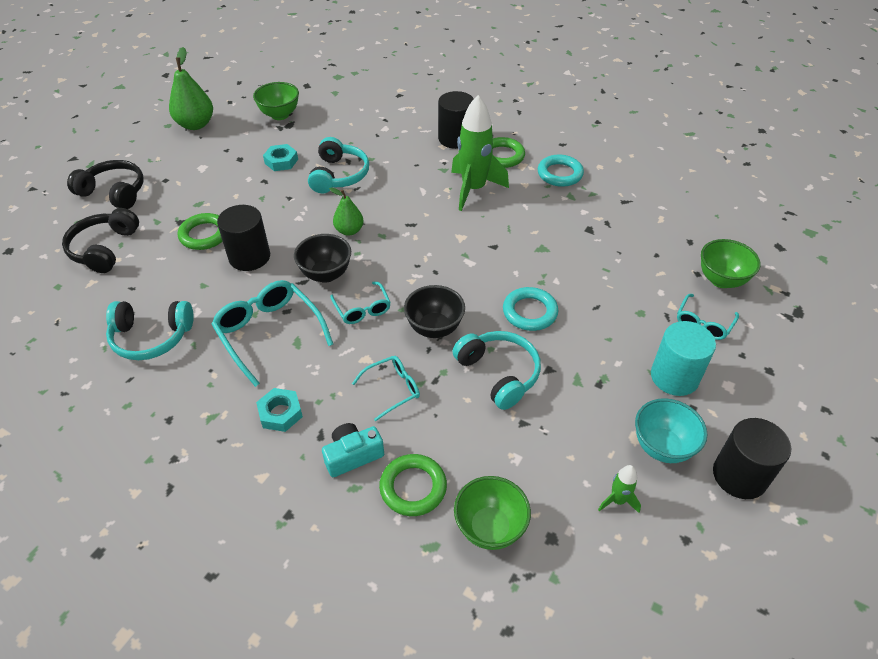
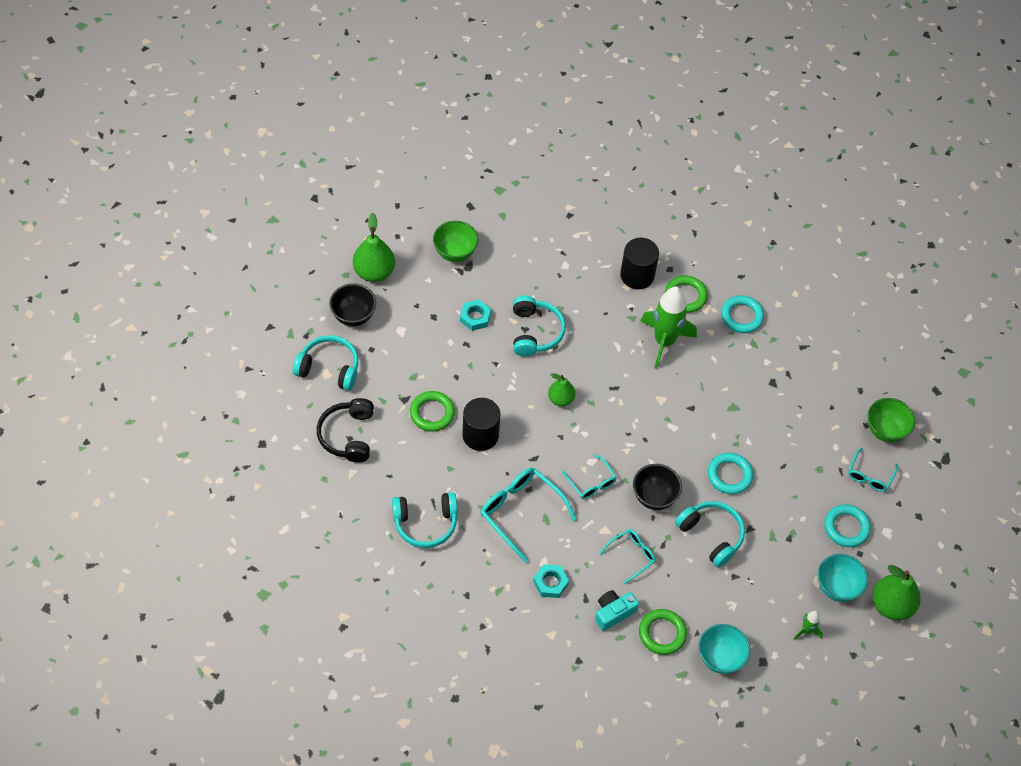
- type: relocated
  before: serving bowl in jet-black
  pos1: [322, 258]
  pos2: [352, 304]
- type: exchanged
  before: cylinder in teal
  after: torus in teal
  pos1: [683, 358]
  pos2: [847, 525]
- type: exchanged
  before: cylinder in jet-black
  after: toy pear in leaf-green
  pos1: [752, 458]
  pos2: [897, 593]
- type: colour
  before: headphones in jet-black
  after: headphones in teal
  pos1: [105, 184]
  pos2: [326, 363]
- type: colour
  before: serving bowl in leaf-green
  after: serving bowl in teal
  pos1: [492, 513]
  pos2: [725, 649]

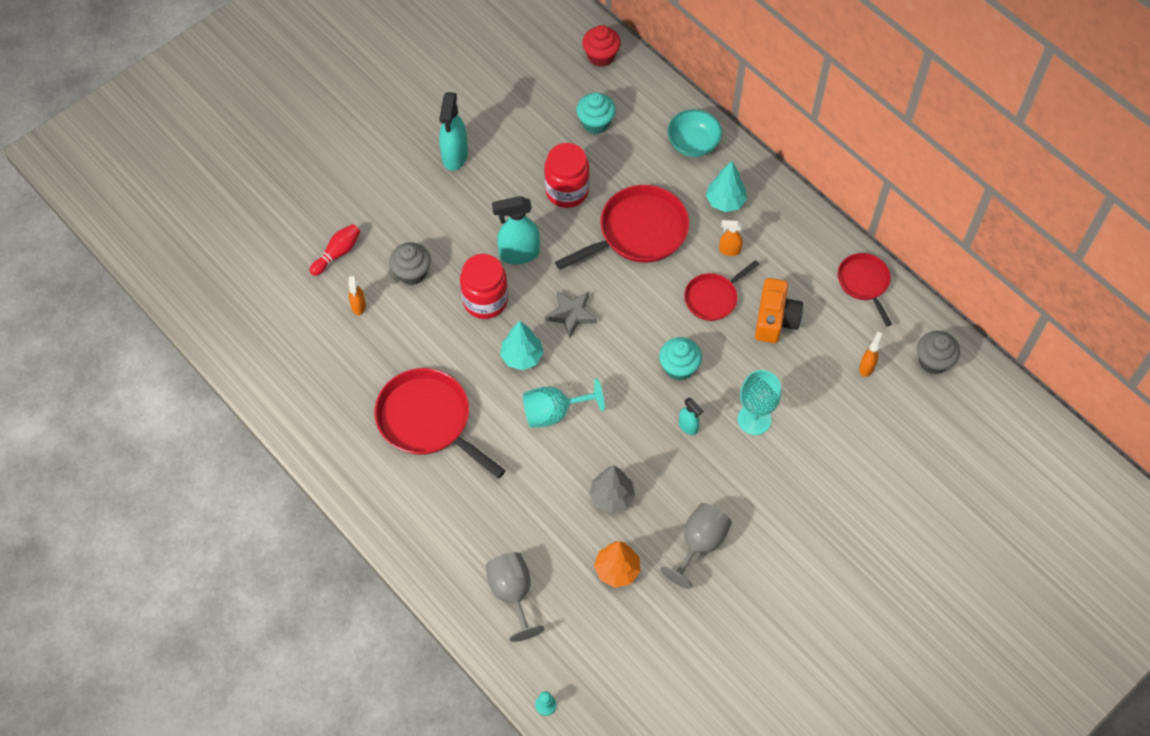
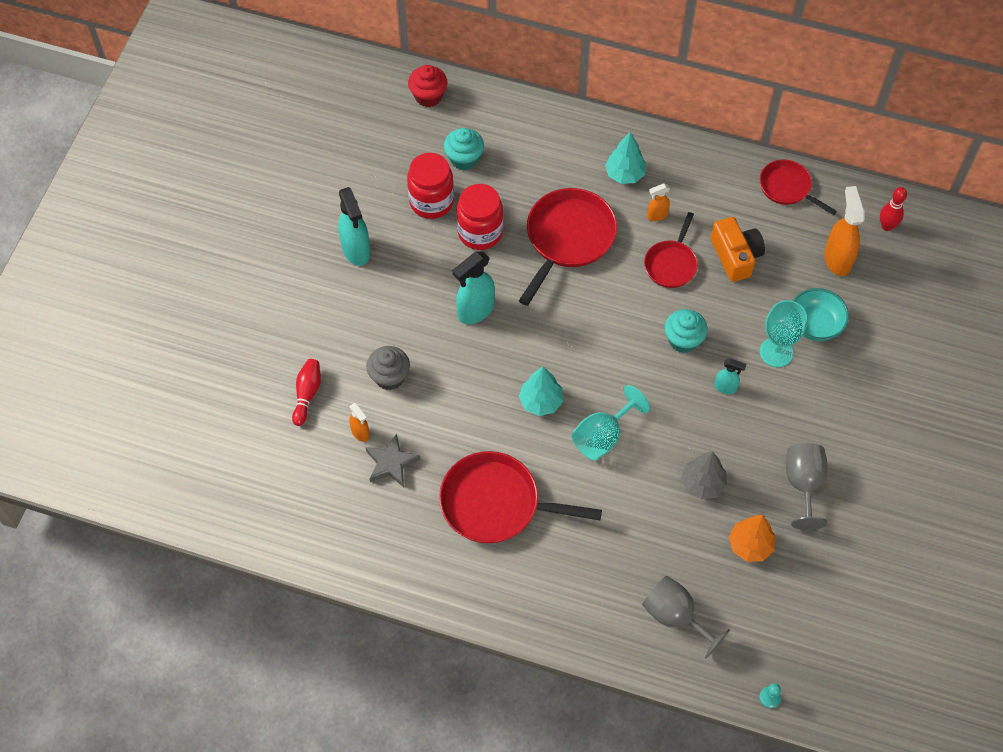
- type: relocated
  before: jam jar in scarlet
  pos1: [484, 286]
  pos2: [430, 186]
- type: relocated
  before: star in ash-grey
  pos1: [571, 314]
  pos2: [392, 460]
- type: relocated
  before: serving bowl in teal
  pos1: [694, 133]
  pos2: [821, 314]
- type: exchanged
  before: cupcake in ash-grey
  after: tenpin in scarlet
  pos1: [938, 352]
  pos2: [893, 209]
- type: size
  before: sprayer in bright orange
  pos1: [871, 354]
  pos2: [844, 231]
  scale: 1.86

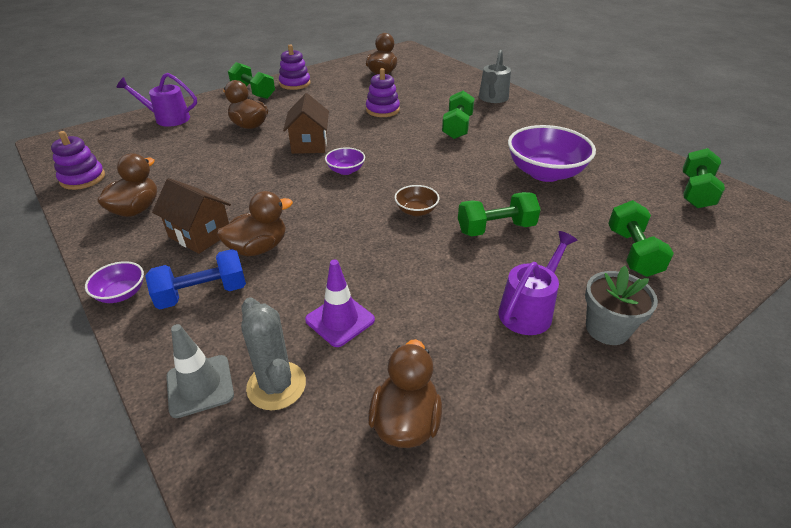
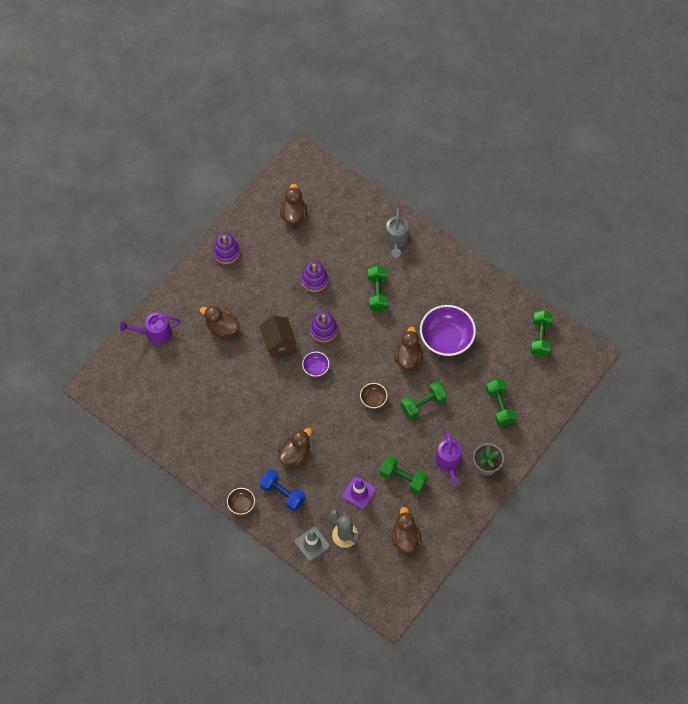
- type: missing
  before: cottage in dark brown
  pos1: [191, 216]
- type: relocated
  before: stacking toy in royal purple
  pos1: [78, 160]
  pos2: [324, 326]
- type: relocated
  before: rubber duck in dark brown
  pos1: [127, 185]
  pos2: [408, 348]
- type: relocated
  before: hand weight in leaf-green
  pos1: [251, 80]
  pos2: [404, 475]
- type: colour
  before: serving bowl in royal purple
  after: serving bowl in dark brown
  pos1: [114, 282]
  pos2: [241, 501]
- type: spun
  before: hand weight in cobalt
  pos1: [195, 279]
  pos2: [282, 490]
  turn: 75
- type: spun
  before: watering pot in royal purple
  pos1: [537, 283]
  pos2: [448, 457]
  turn: 150

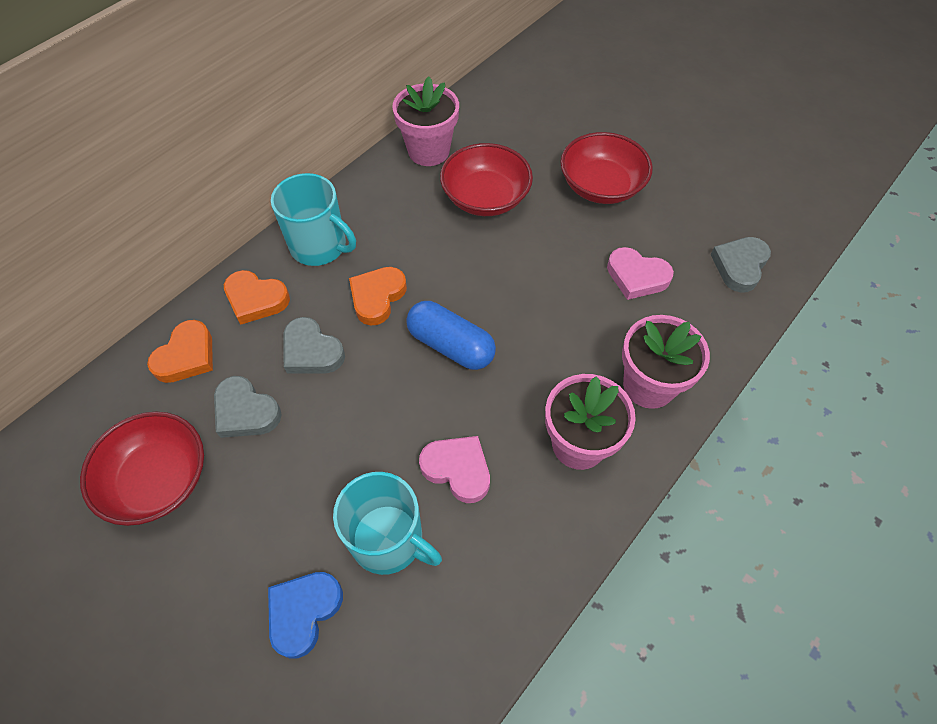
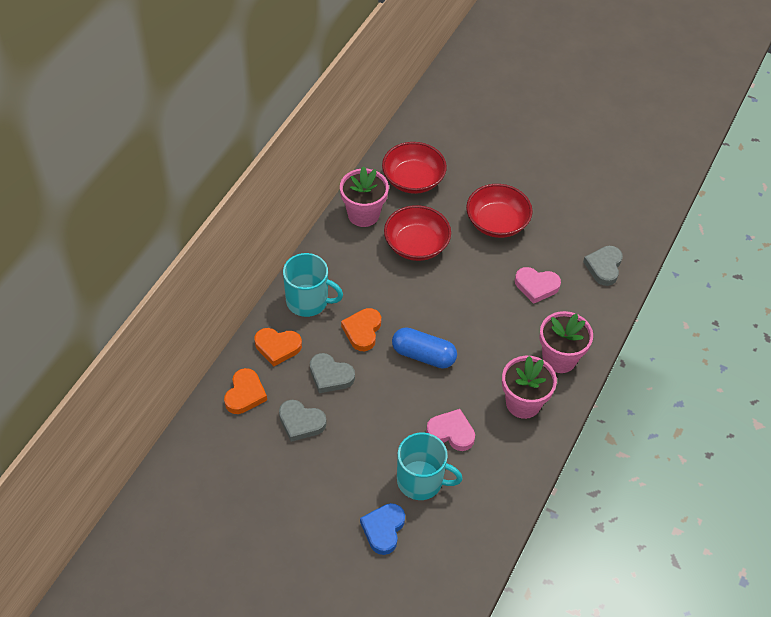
- type: relocated
  before: serving bowl in scarlet
  pos1: [142, 468]
  pos2: [414, 168]

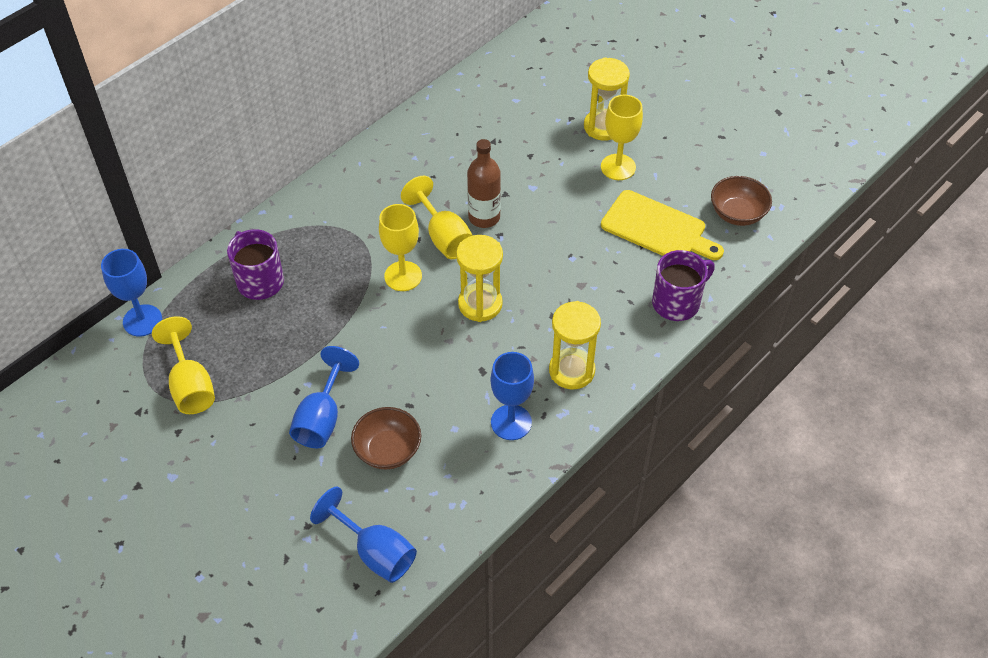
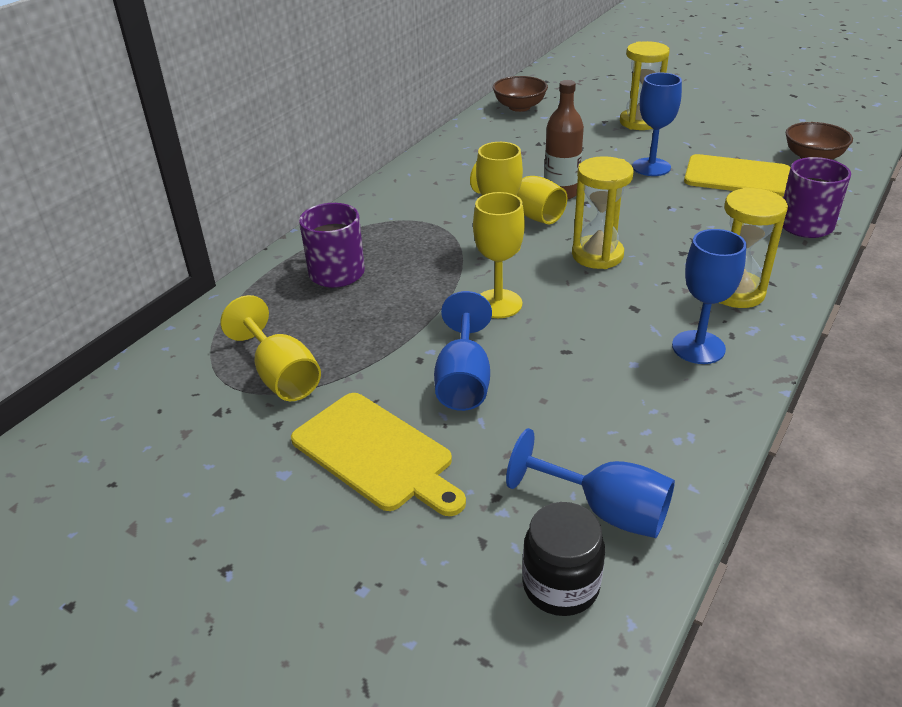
- type: appeared
  after: chopping board in yellow
  pos2: [378, 454]
- type: appeared
  after: jam jar in jet-black
  pos2: [563, 559]
- type: relocated
  before: goblet in cobalt
  pos1: [131, 292]
  pos2: [657, 124]
- type: relocated
  before: serving bowl in dark brown
  pos1: [386, 438]
  pos2: [520, 94]
- type: relocated
  before: goblet in yellow
  pos1: [622, 137]
  pos2: [499, 255]

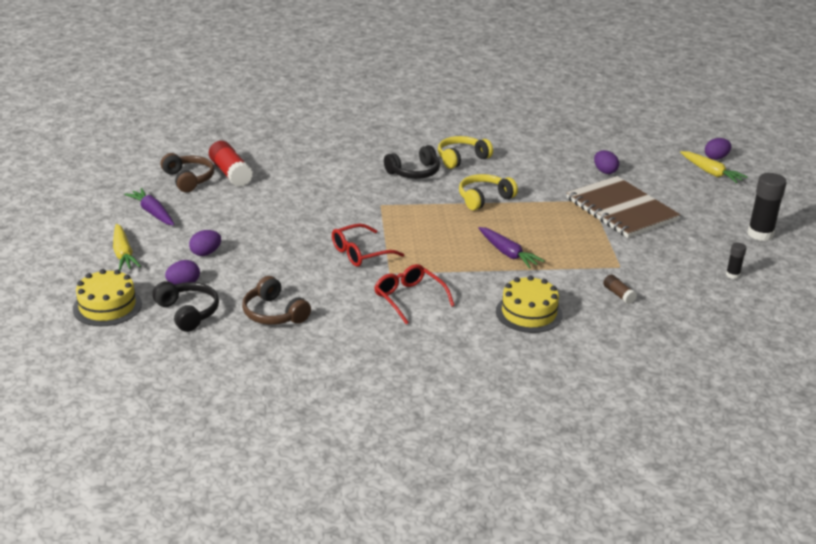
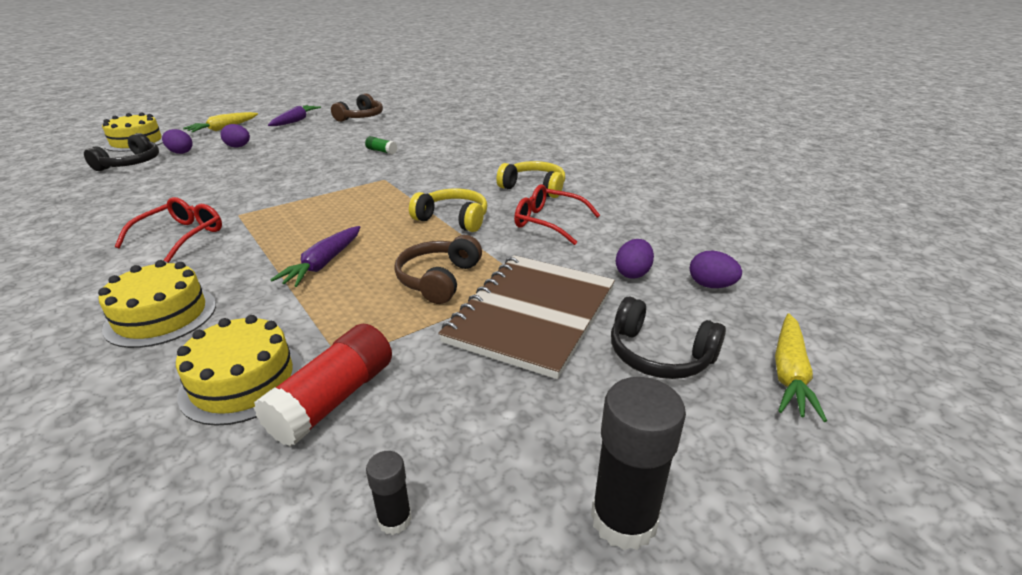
- type: appeared
  after: glue in leaf-green
  pos2: [381, 145]
- type: relocated
  before: glue in scarlet
  pos1: [231, 164]
  pos2: [323, 385]
- type: relocated
  before: headphones in dark brown
  pos1: [276, 300]
  pos2: [438, 269]
- type: relocated
  before: eyeglasses in scarlet
  pos1: [368, 245]
  pos2: [557, 214]
- type: relocated
  before: headphones in jet-black
  pos1: [412, 162]
  pos2: [668, 337]
- type: relocated
  before: toy egg in royal purple
  pos1: [718, 149]
  pos2: [716, 269]
- type: exchanged
  before: glue in dark brown
  after: layer cake in yellow
  pos1: [620, 289]
  pos2: [240, 370]

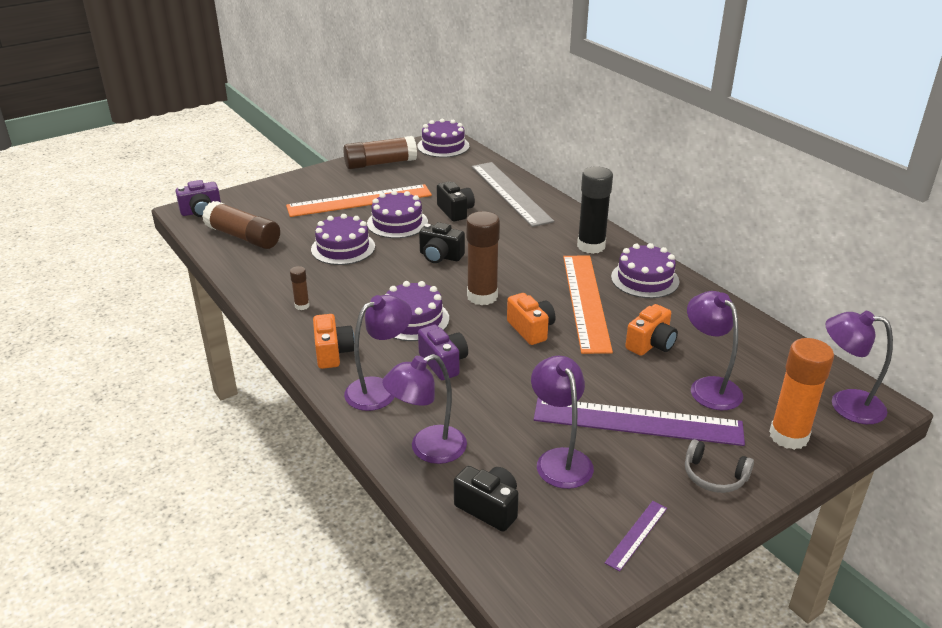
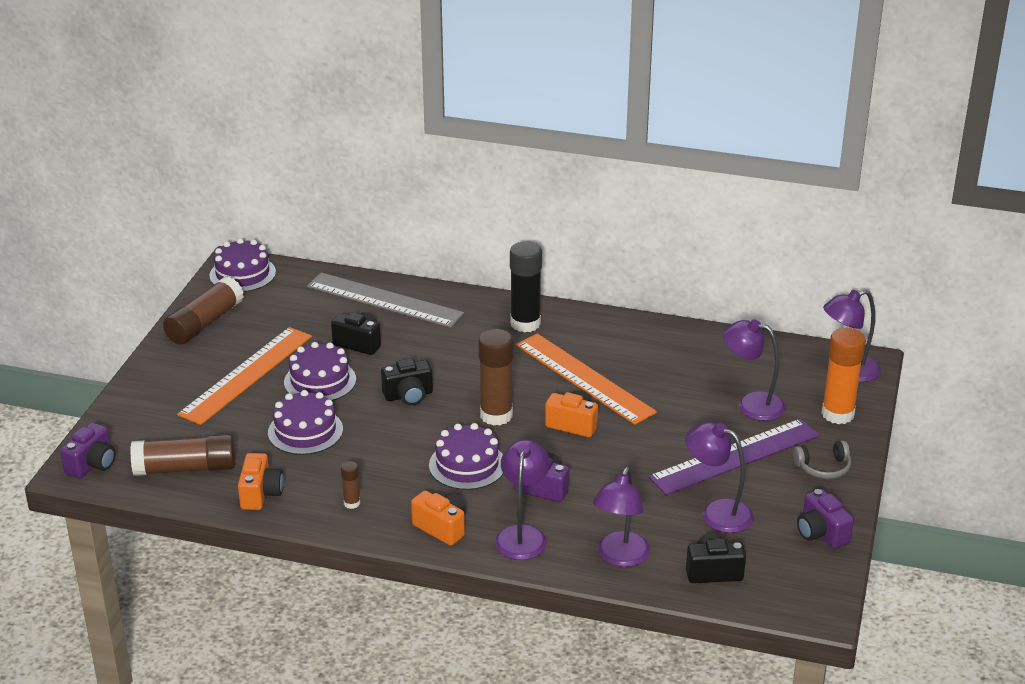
- type: missing
  before: layer cake in royal purple
  pos1: [645, 270]
- type: relocated
  before: compact camera in bright orange
  pos1: [651, 330]
  pos2: [261, 481]
- type: exchanged
  before: straightedge in royal purple
  after: compact camera in royal purple
  pos1: [636, 536]
  pos2: [825, 519]

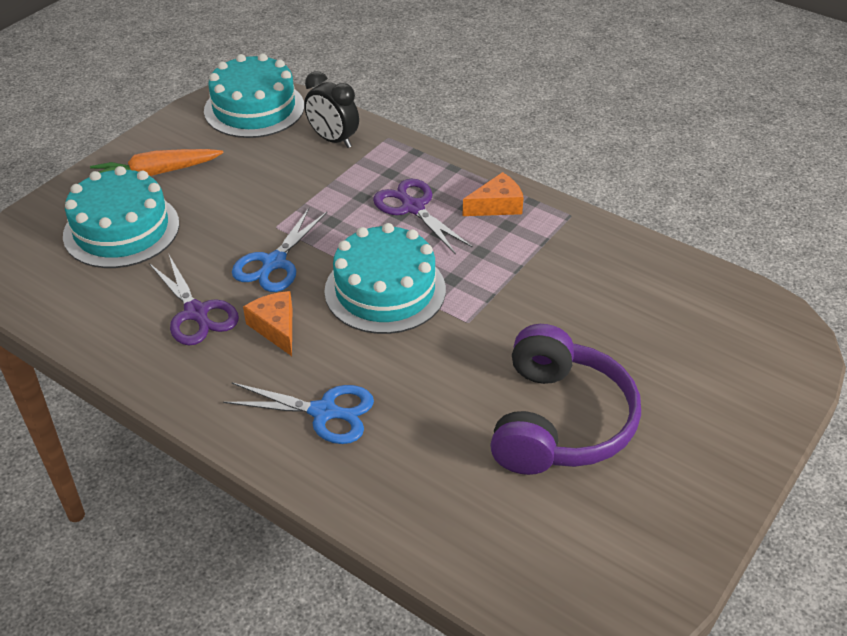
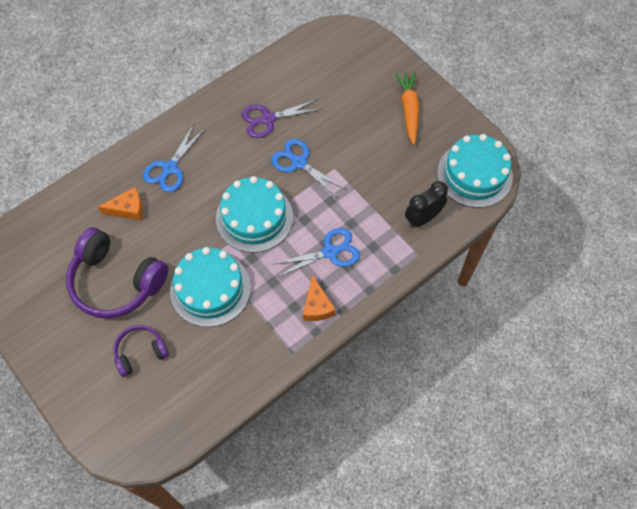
- type: appeared
  after: headphones in royal purple
  pos2: [141, 351]
- type: relocated
  before: layer cake in teal
  pos1: [121, 217]
  pos2: [210, 287]
- type: relocated
  before: piece of cheese in bright orange
  pos1: [267, 323]
  pos2: [120, 203]
- type: colour
  before: shears in royal purple
  after: shears in cobalt
  pos1: [423, 217]
  pos2: [317, 252]

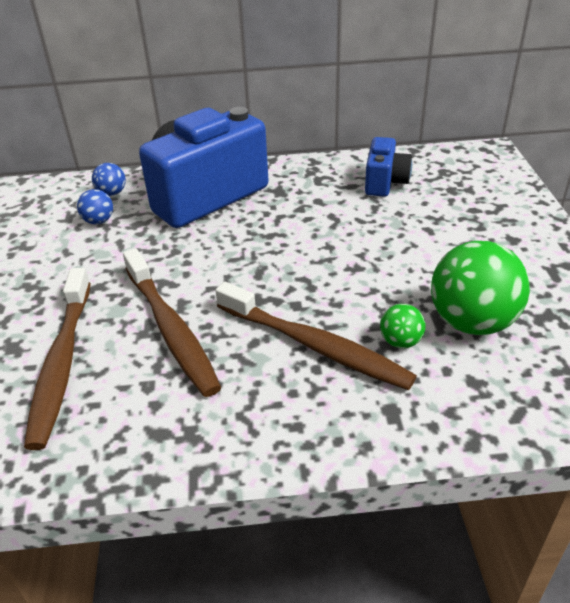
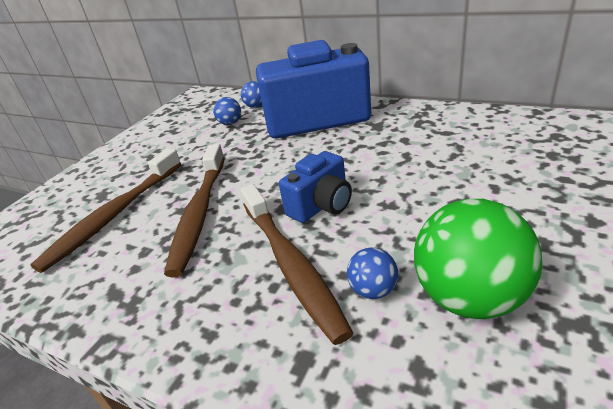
- type: relocated
  before: compact camera in cobalt
  pos1: [388, 167]
  pos2: [315, 187]
- type: colour
  before: ball in leaf-green
  after: ball in cobalt
  pos1: [403, 326]
  pos2: [372, 273]

